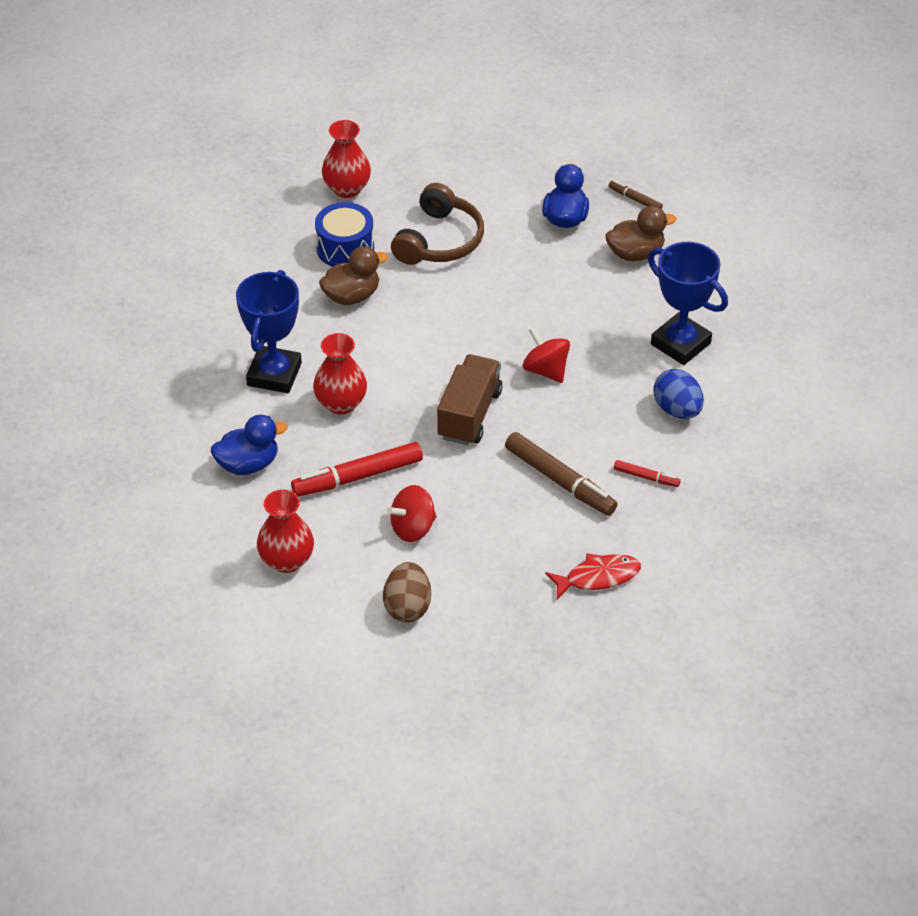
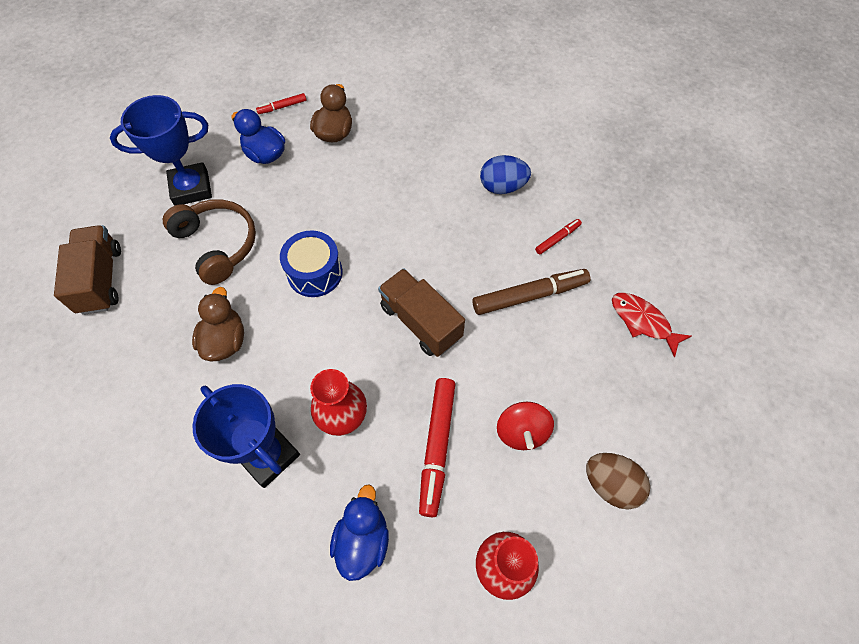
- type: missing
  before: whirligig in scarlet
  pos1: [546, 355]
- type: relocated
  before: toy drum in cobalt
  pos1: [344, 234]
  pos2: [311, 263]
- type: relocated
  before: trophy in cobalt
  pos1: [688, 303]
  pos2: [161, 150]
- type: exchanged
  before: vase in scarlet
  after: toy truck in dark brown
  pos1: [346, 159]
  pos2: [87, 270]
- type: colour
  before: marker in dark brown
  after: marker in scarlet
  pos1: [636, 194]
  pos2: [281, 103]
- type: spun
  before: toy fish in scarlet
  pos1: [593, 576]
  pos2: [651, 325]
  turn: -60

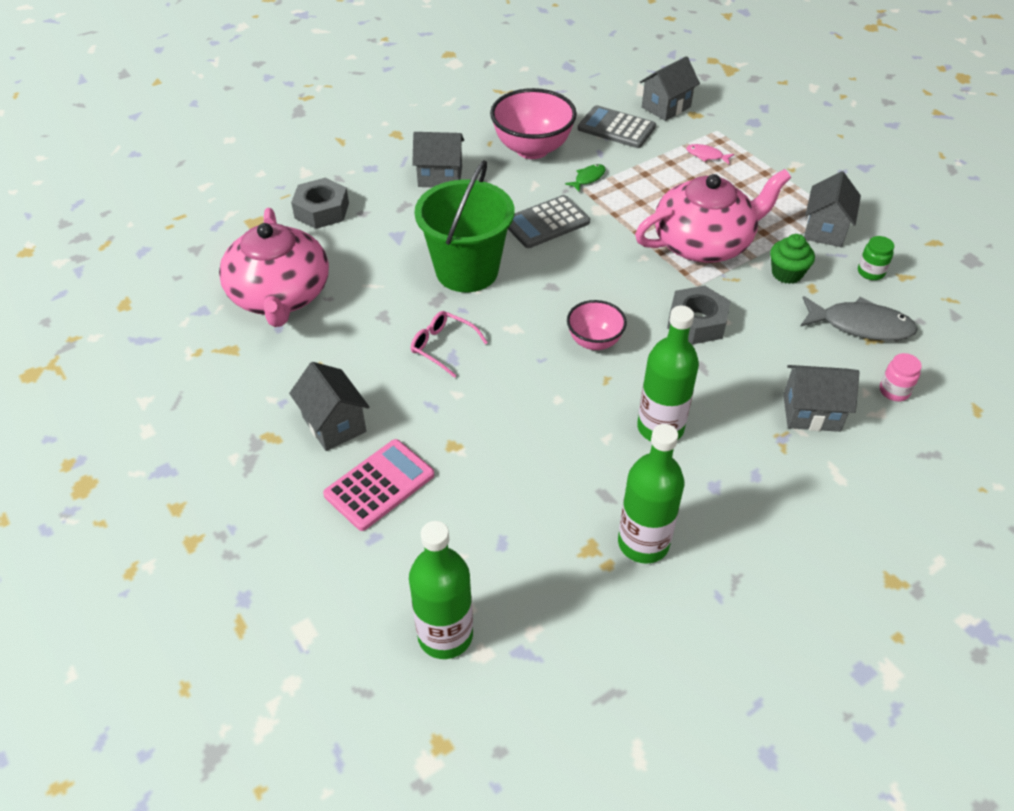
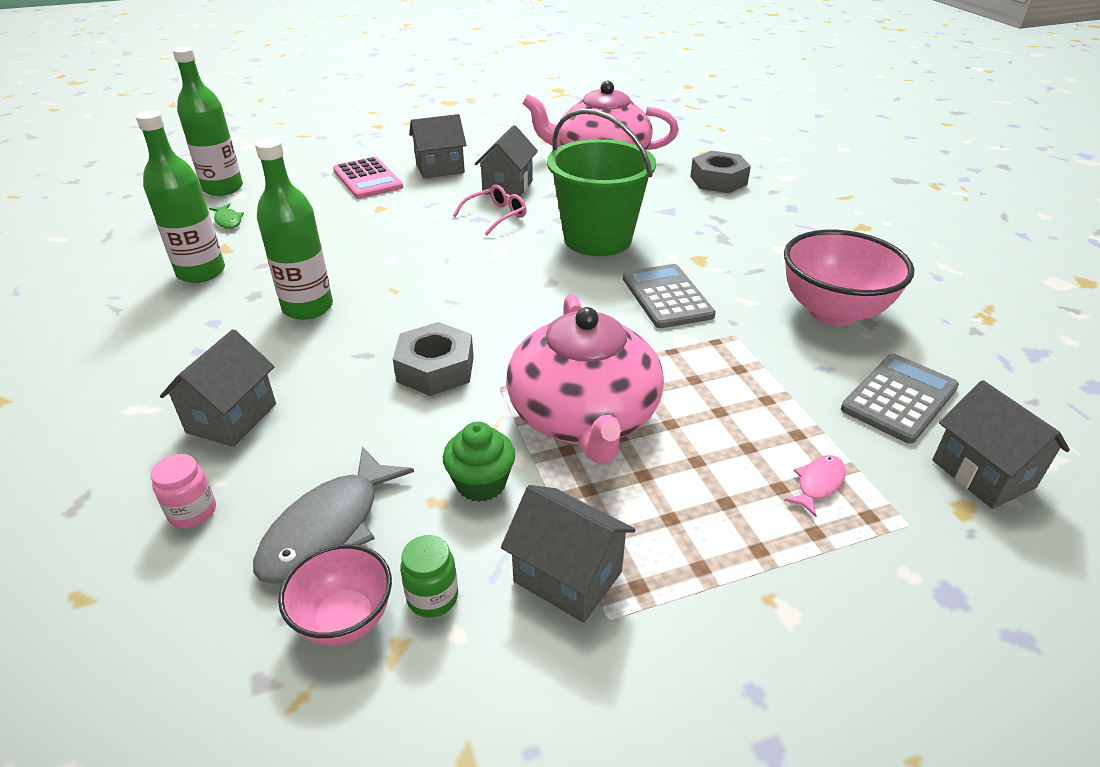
- type: relocated
  before: cottage in ash-grey
  pos1: [438, 159]
  pos2: [506, 160]
- type: relocated
  before: toy fish in leaf-green
  pos1: [585, 177]
  pos2: [226, 216]
- type: relocated
  before: serving bowl in rosy
  pos1: [597, 325]
  pos2: [335, 595]

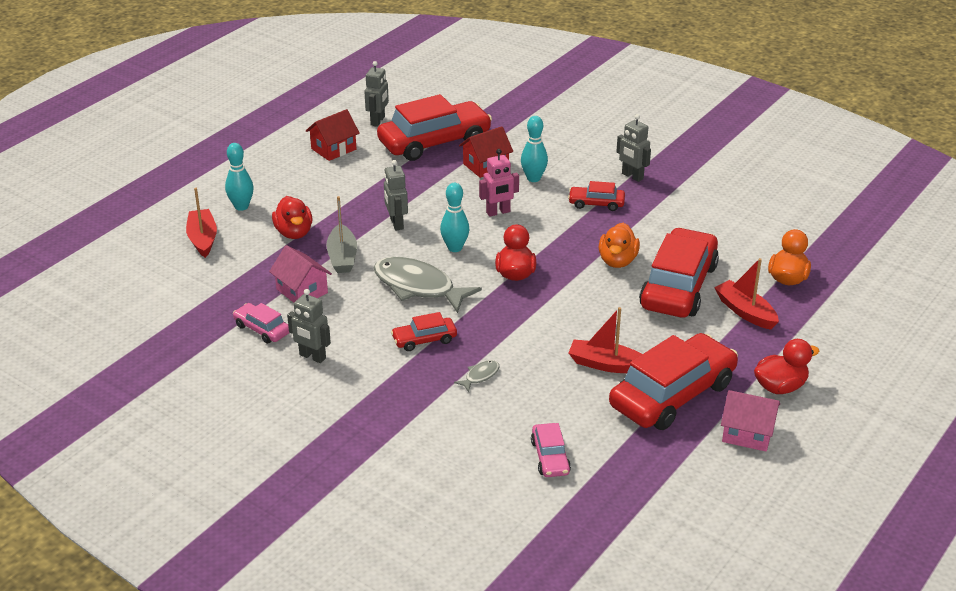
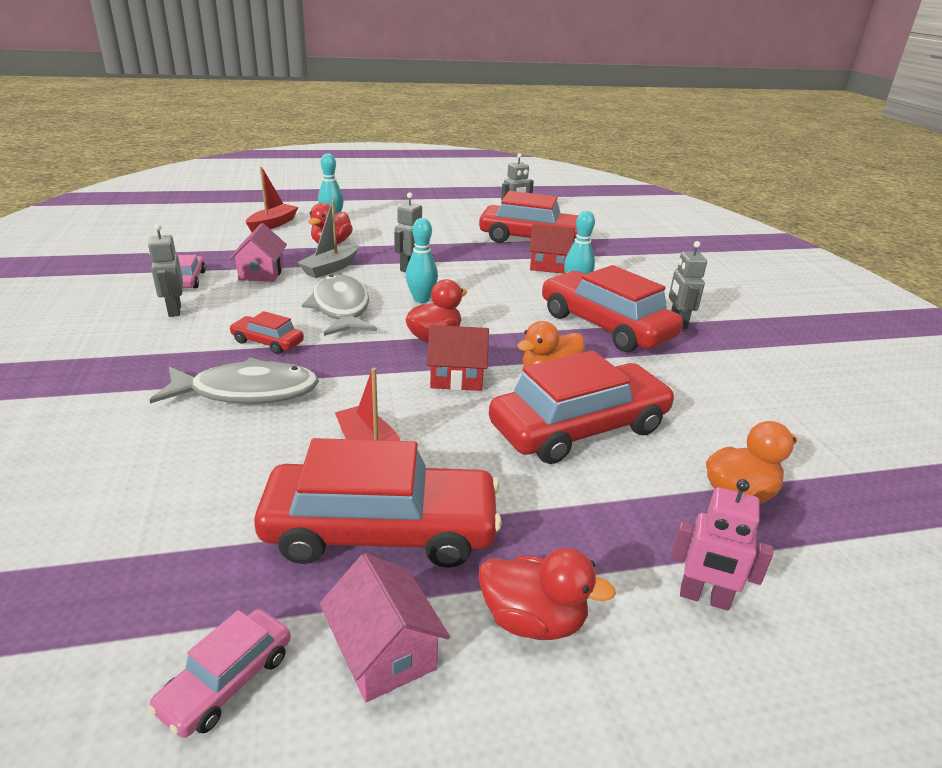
- type: missing
  before: boat in scarlet
  pos1: [746, 294]
- type: relocated
  before: cottage in scarlet
  pos1: [333, 135]
  pos2: [458, 358]
- type: relocated
  before: robot in rosy
  pos1: [499, 183]
  pos2: [722, 545]
- type: relocated
  before: car in rosy
  pos1: [551, 450]
  pos2: [219, 673]
- type: size
  before: toy fish in ash-grey
  pos1: [477, 376]
  pos2: [234, 381]
  scale: 2.34
- type: size
  before: car in scarlet
  pos1: [596, 196]
  pos2: [612, 308]
  scale: 2.14

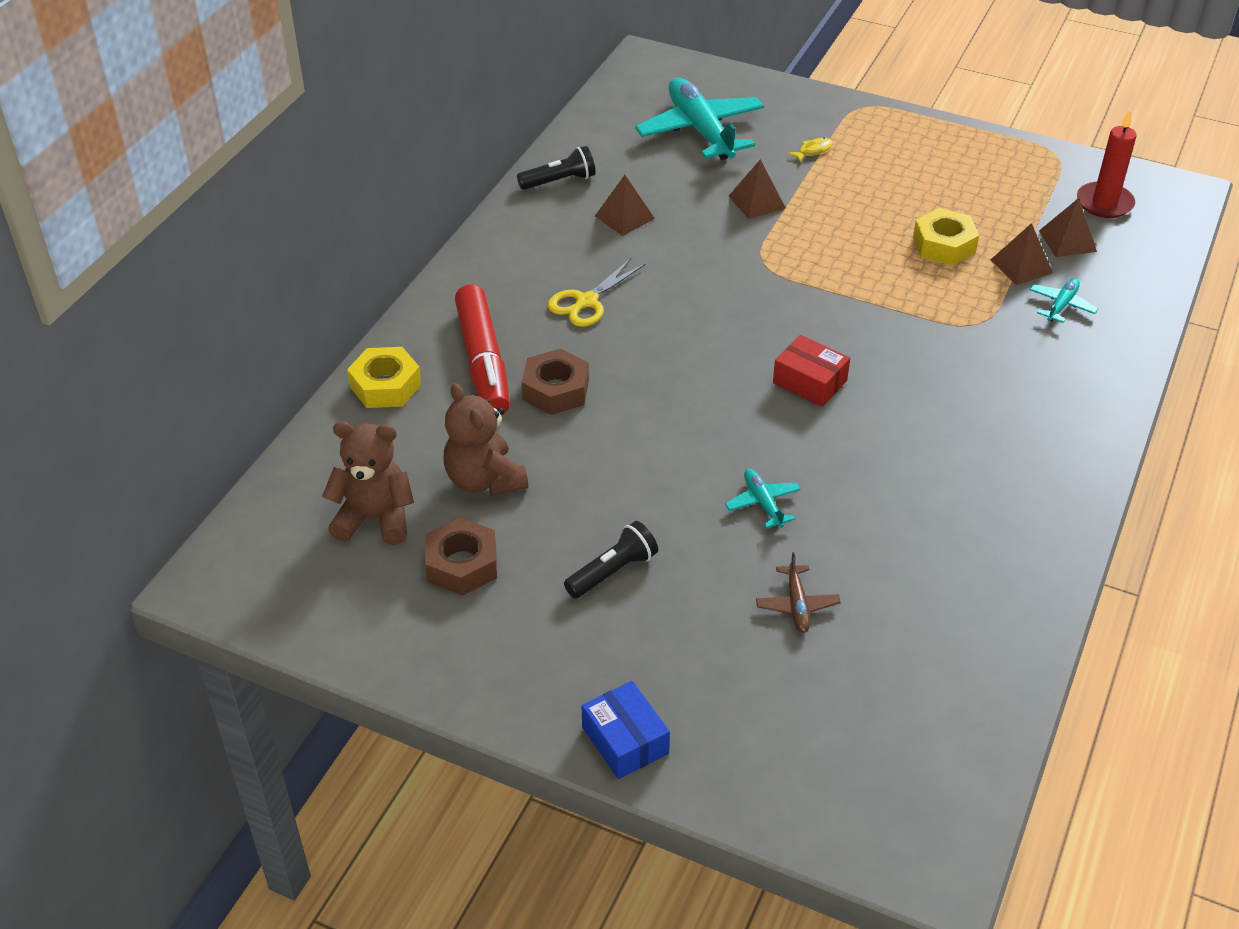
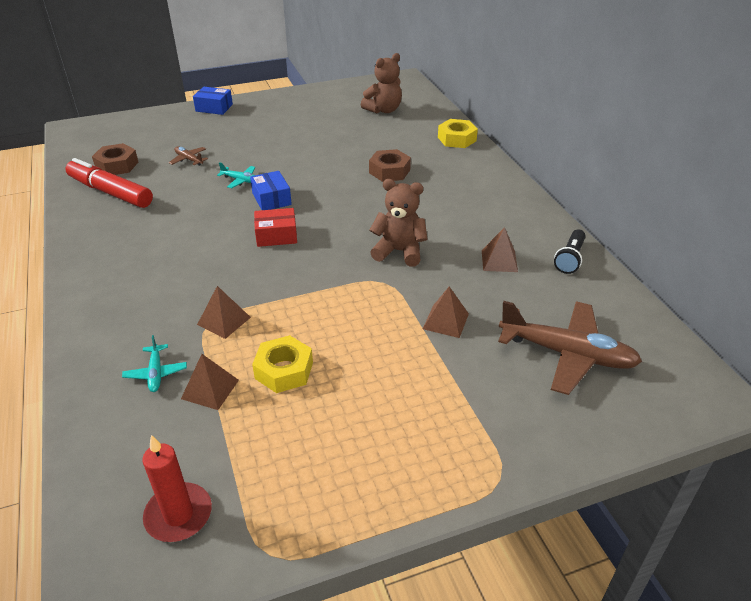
- type: missing
  before: shears in yellow
  pos1: [596, 292]
- type: missing
  before: pocket torch in jet-black
  pos1: [611, 559]
- type: missing
  before: toy fish in yellow
  pos1: [810, 150]
- type: appeared
  after: parcel in cobalt
  pos2: [271, 190]
- type: relocated
  before: hex nut in dark brown
  pos1: [461, 557]
  pos2: [115, 159]
- type: relocated
  before: stuffed bear in dark brown
  pos1: [486, 439]
  pos2: [399, 223]
- type: relocated
  before: marker in scarlet
  pos1: [482, 349]
  pos2: [109, 183]
- type: relocated
  before: pyramid shape in dark brown
  pos1: [1068, 227]
  pos2: [224, 312]
- type: colour
  before: aeroplane in teal
  after: aeroplane in dark brown
  pos1: [699, 119]
  pos2: [570, 348]

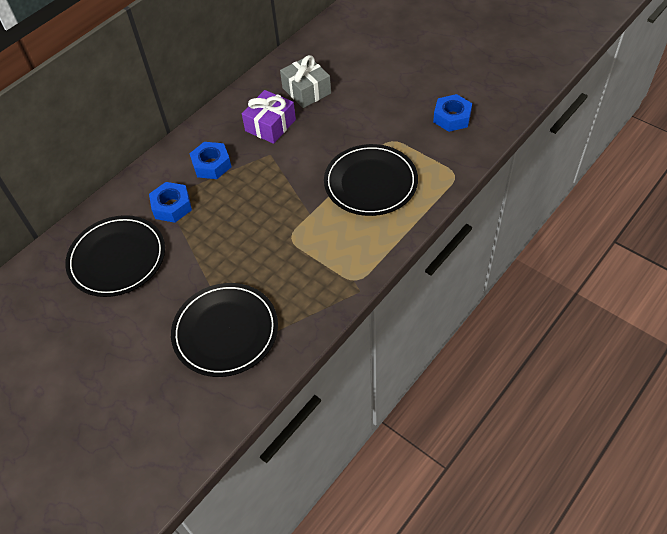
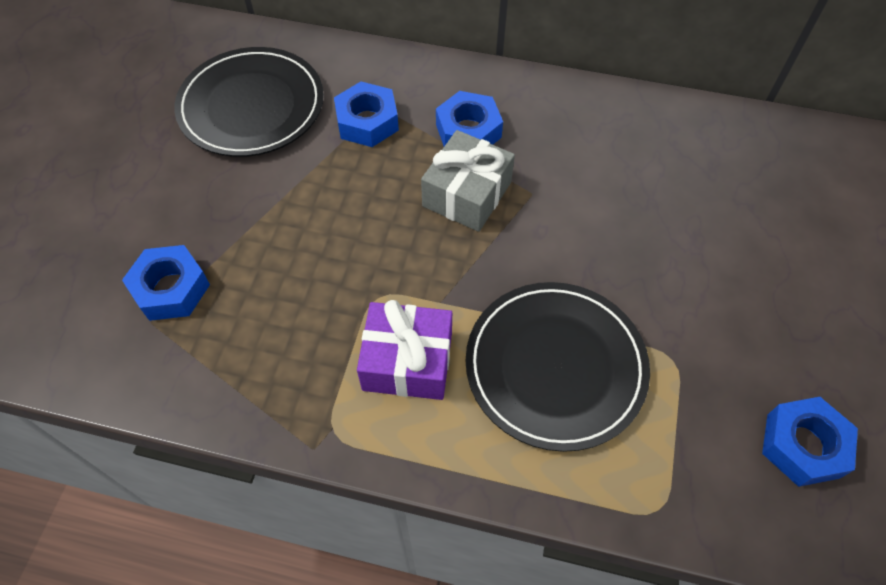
- type: relocated
  before: wrapped gift in royal purple
  pos1: [269, 117]
  pos2: [404, 350]
- type: relocated
  before: wrapped gift in ash-grey
  pos1: [305, 81]
  pos2: [468, 181]
- type: exchanged
  before: flat dish in jet-black
  after: hex nut in cobalt
  pos1: [224, 330]
  pos2: [166, 283]

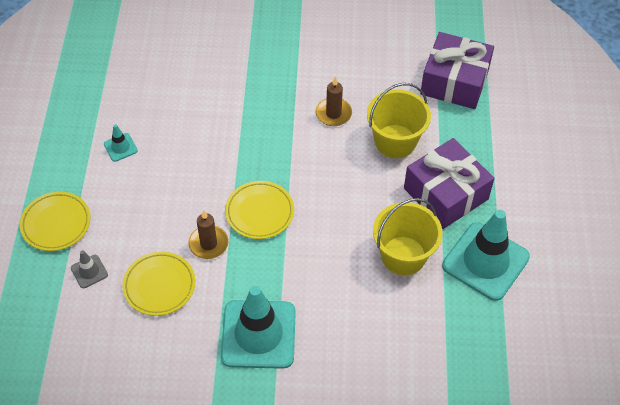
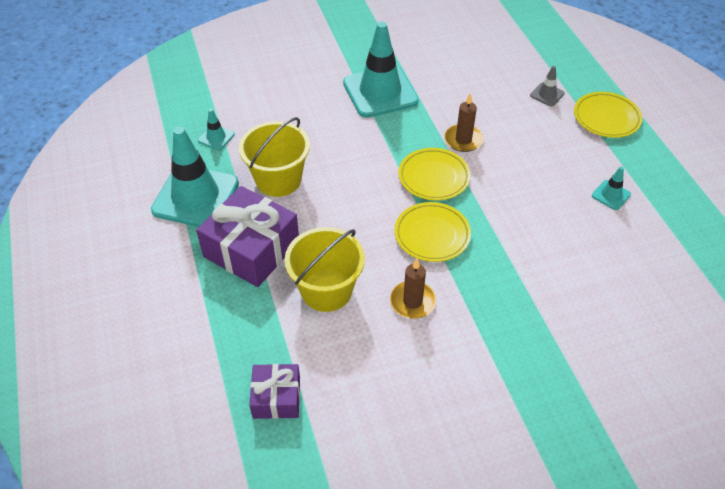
- type: appeared
  after: traffic cone in teal
  pos2: [216, 129]
- type: relocated
  before: flat dish in yellow
  pos1: [158, 283]
  pos2: [432, 232]
- type: size
  before: wrapped gift in royal purple
  pos1: [457, 70]
  pos2: [274, 391]
  scale: 0.56

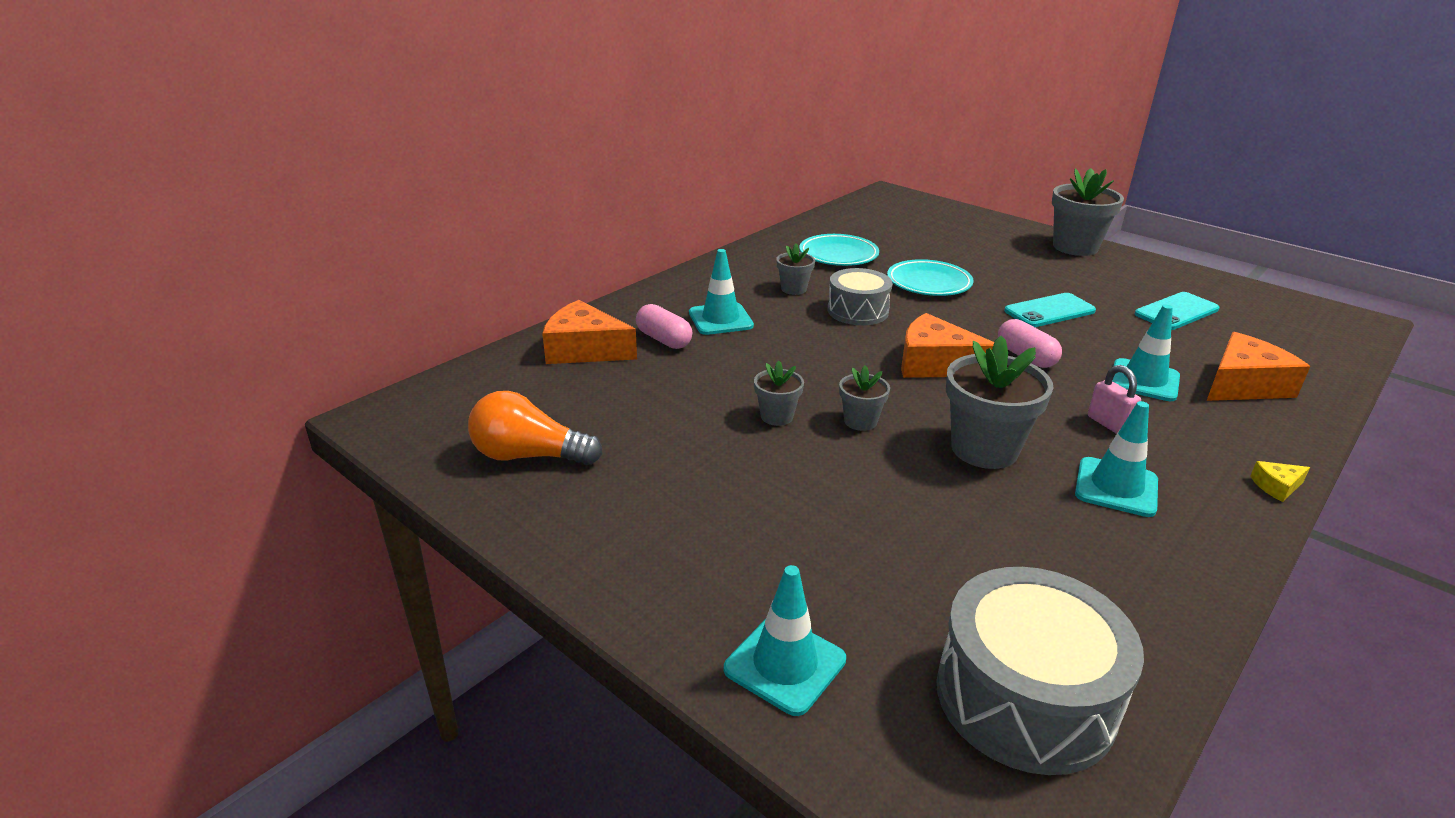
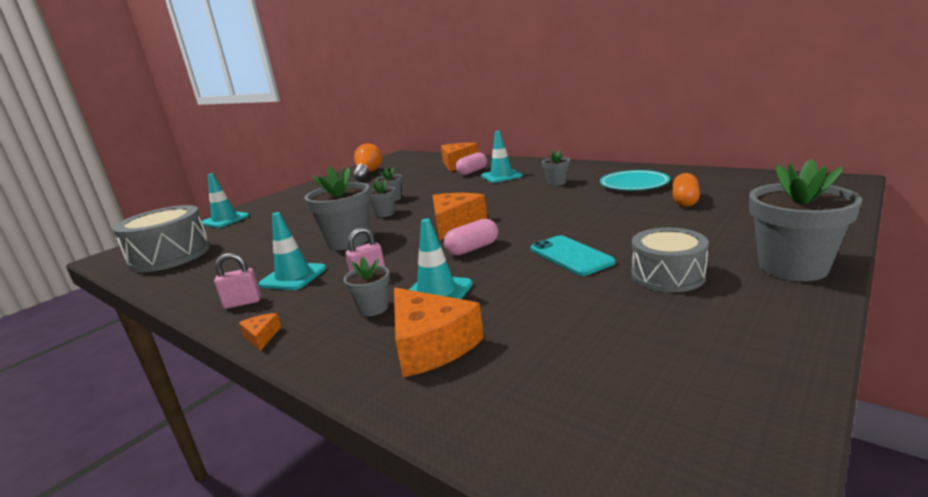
- type: missing
  before: flat dish in teal
  pos1: [930, 277]
- type: missing
  before: phone in teal
  pos1: [1177, 311]
- type: appeared
  after: lock in rosy
  pos2: [237, 281]
- type: appeared
  after: plant pot in ash-grey
  pos2: [366, 286]
- type: appeared
  after: capsule in bright orange
  pos2: [686, 190]
- type: relocated
  before: toy drum in ash-grey
  pos1: [860, 296]
  pos2: [670, 260]
- type: colour
  before: piece of cheese in yellow
  after: piece of cheese in bright orange
  pos1: [1280, 481]
  pos2: [260, 332]

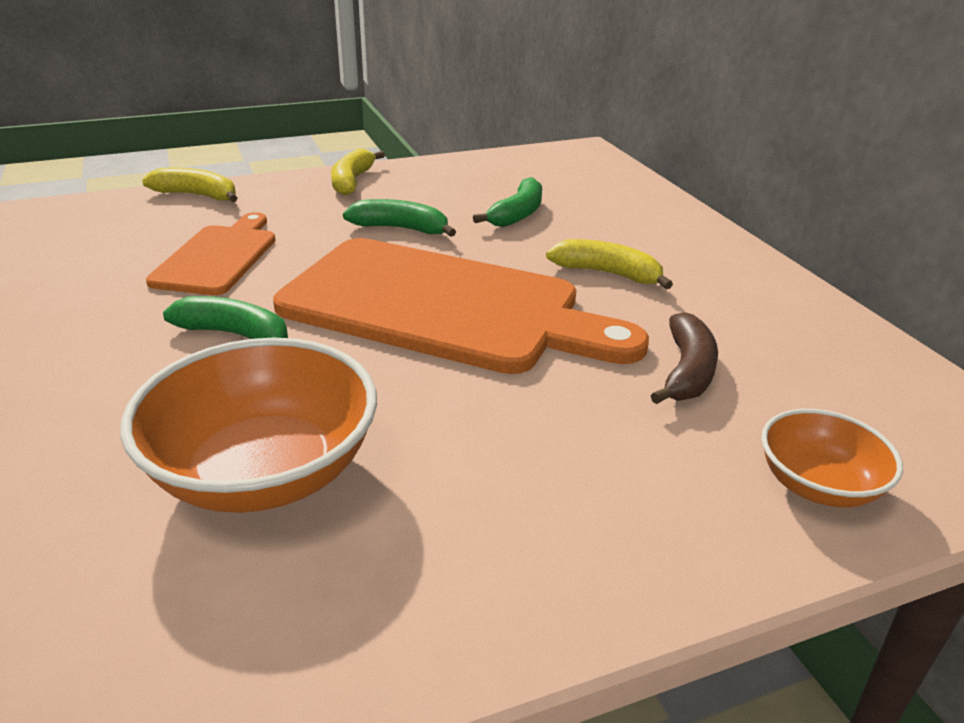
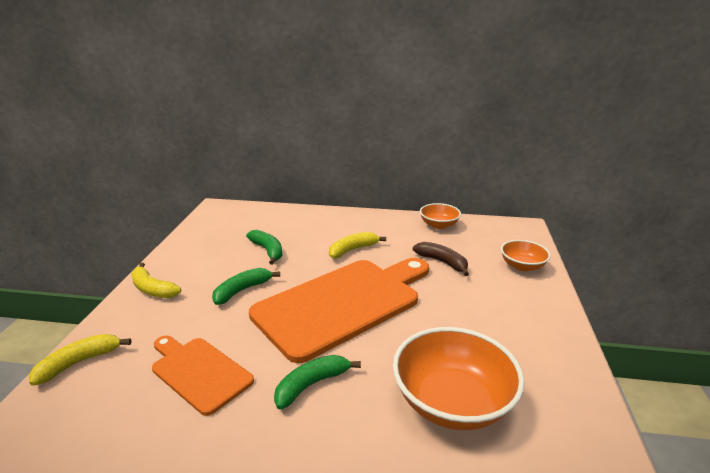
- type: appeared
  after: serving bowl in bright orange
  pos2: [440, 216]

